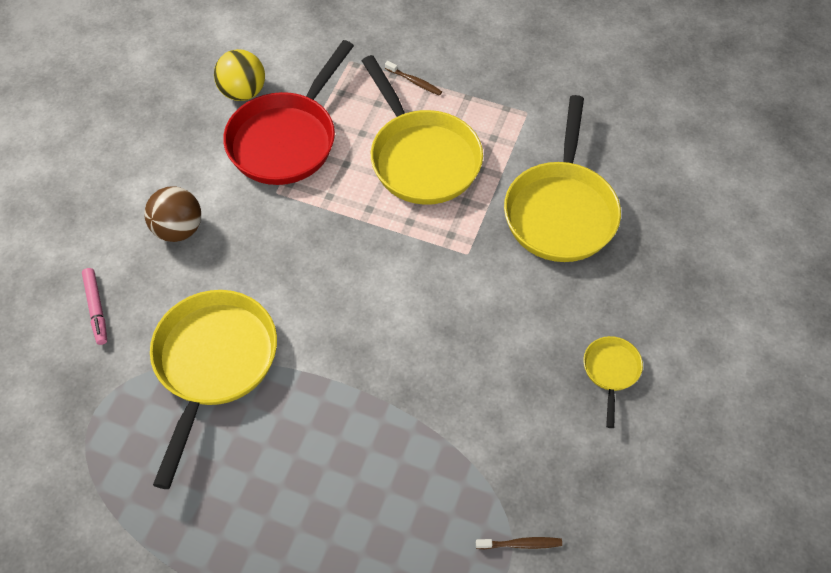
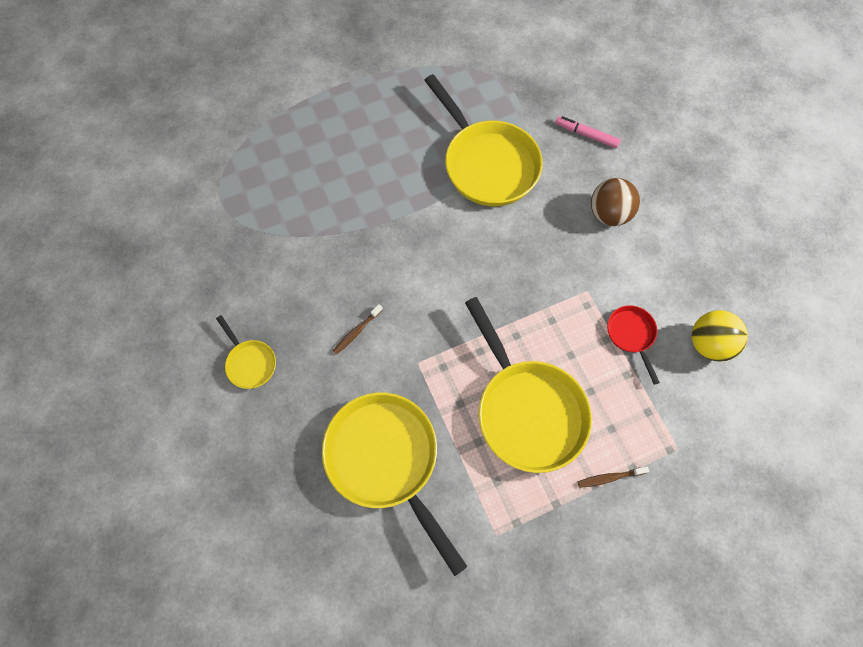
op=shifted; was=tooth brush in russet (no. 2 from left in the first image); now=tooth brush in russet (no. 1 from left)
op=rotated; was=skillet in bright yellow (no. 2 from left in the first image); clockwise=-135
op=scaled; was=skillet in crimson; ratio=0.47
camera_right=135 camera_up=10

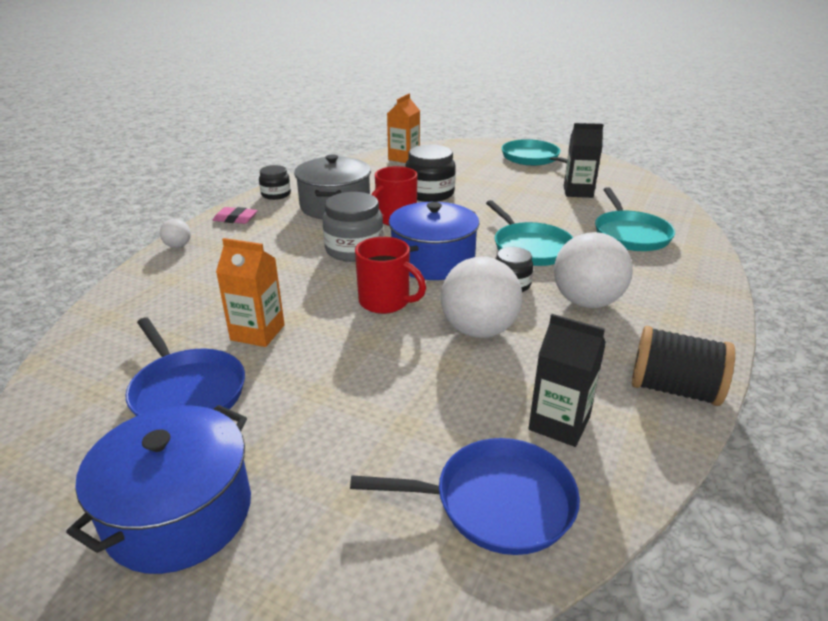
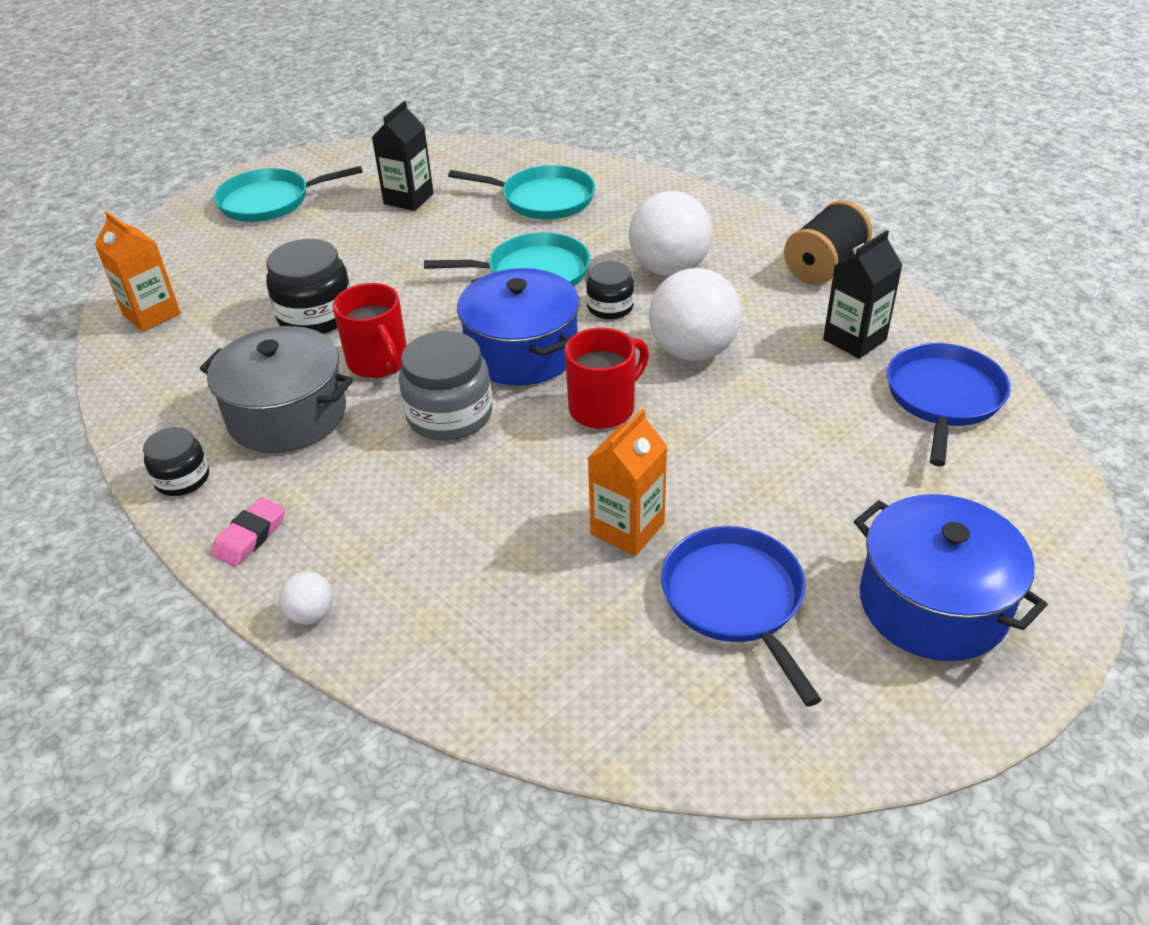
op=rotated; was=skillet in royal blue (no. 1 from left); clockwise=-90
camera_right=-70 camera_up=10

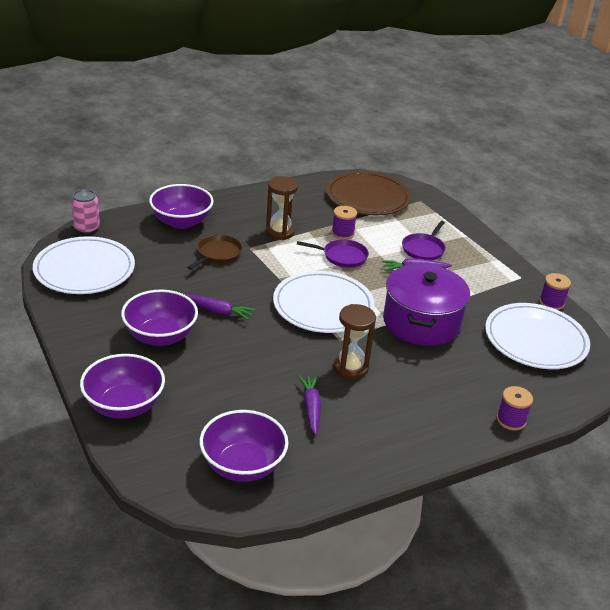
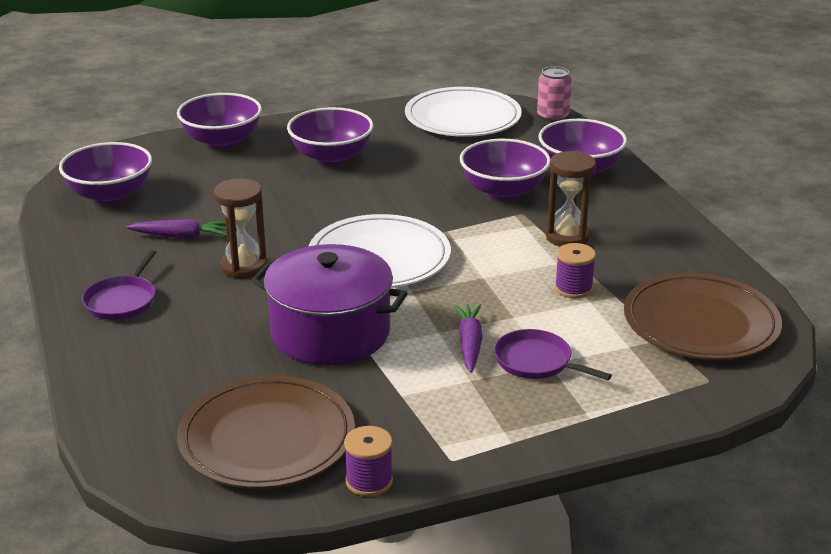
op=shifted; was=skillet in purple (no. 1 from left)
op=repainted; was=dinner plate in snow-white (no. 3 from left); now=dinner plate in russet (no. 1 from left)
op=swapped; was=skillet in russet; now=deep dish in purple (no. 4 from left)
op=gone; was=carrot in purple (no. 1 from left)
op=gone; was=spool in purple (no. 2 from left)
camera_right=100 camera_up=-5

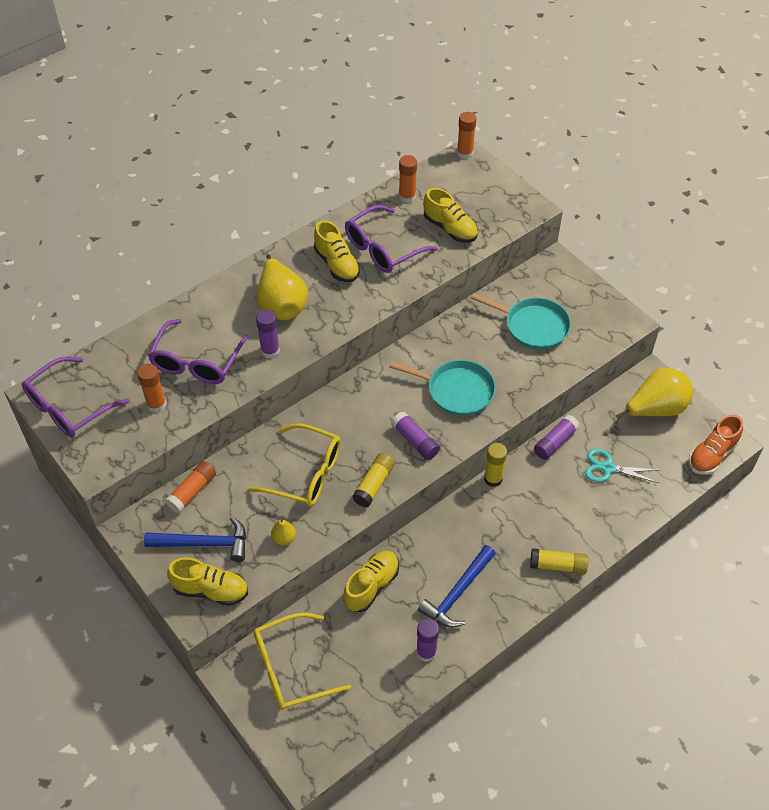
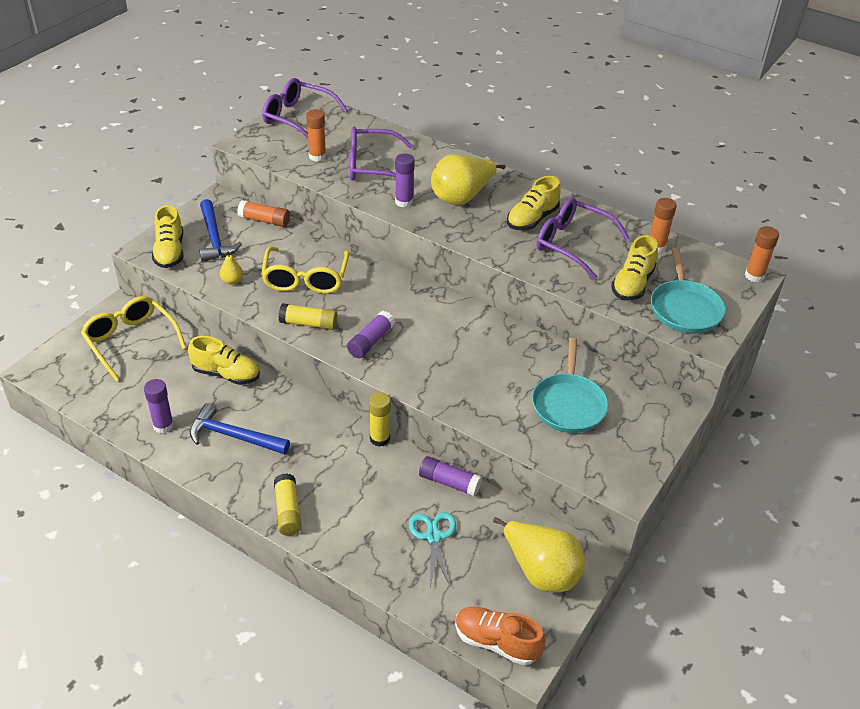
op=shifted; was=skillet in turquoise (no. 1 from left in the first image); now=skillet in turquoise (no. 2 from left)
camera_right=70 camera_up=-10

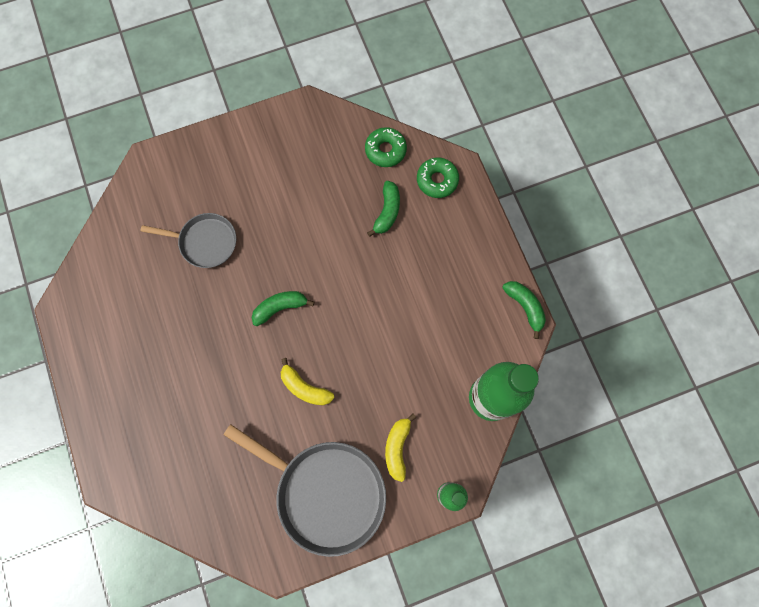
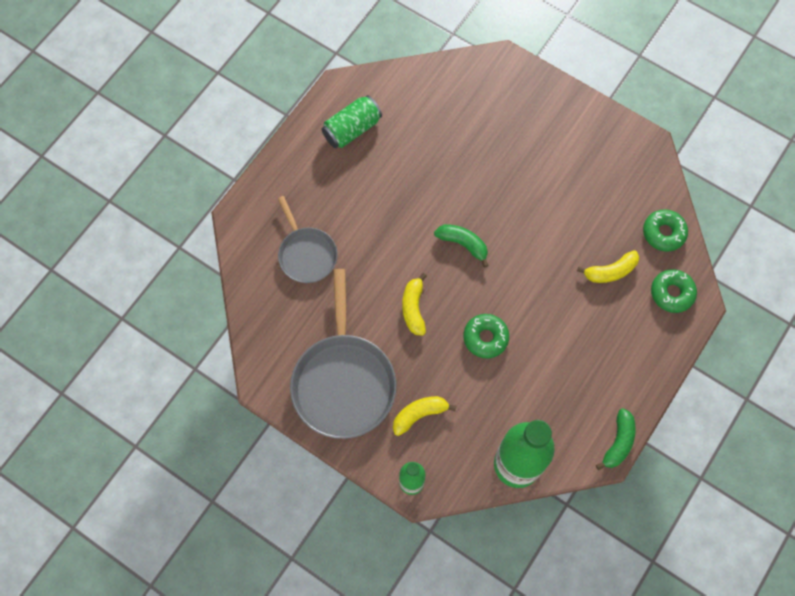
op=shifted; was=skillet in ash-grey (no. 1 from left)
op=new; now=tin in emerald
op=new; now=doughnut in emerald (no. 1 from left)
op=repainted; was=toy banana in emerald (no. 2 from left); now=toy banana in bright yellow (no. 3 from left)
camera_right=55 camera_up=-5

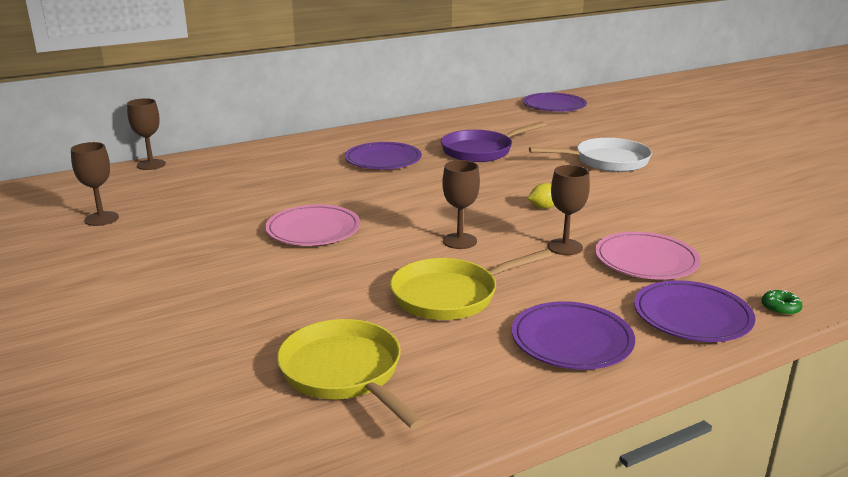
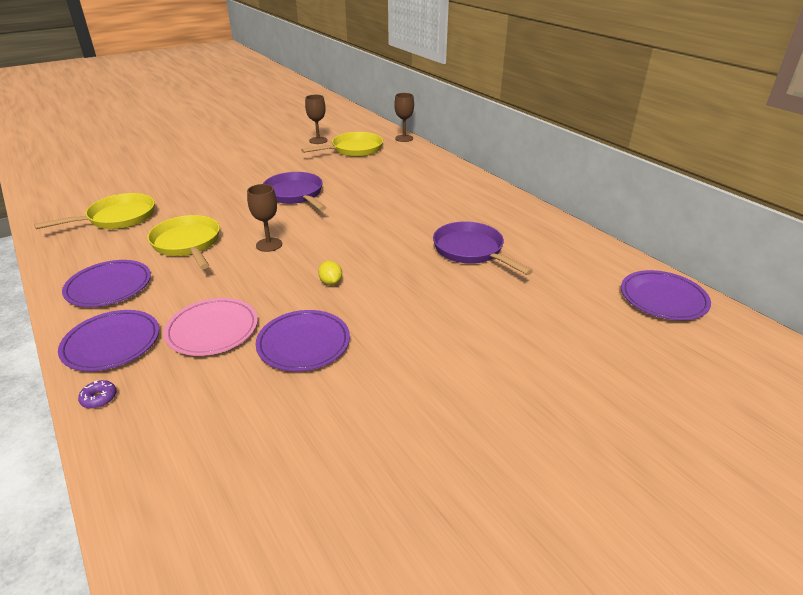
op=repainted; was=doughnut in emerald; now=doughnut in purple
op=shifted; was=dinner plate in purple (no. 1 from left in the first image); now=dinner plate in purple (no. 3 from left)
op=swapped; was=dinner plate in rose-pink (no. 1 from left); now=skillet in purple (no. 1 from left)
op=new; now=skillet in bright yellow (no. 3 from left)
op=gone; was=skillet in snow-white
op=gone; was=wine glass in russet (no. 4 from left)
camera_right=85 camera_up=10

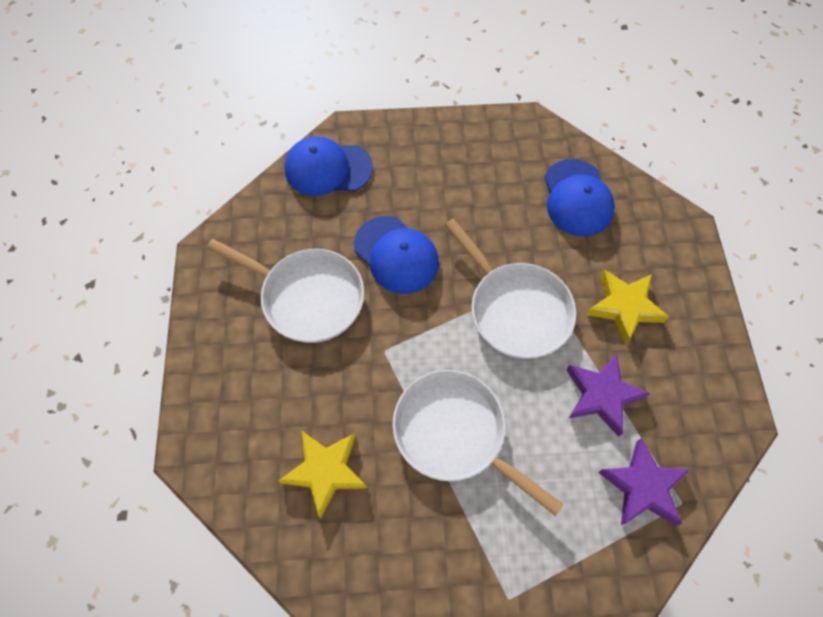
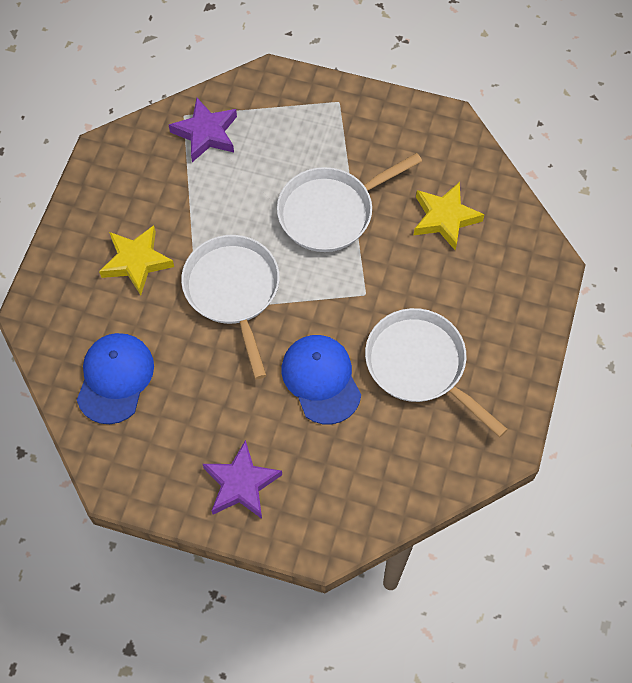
op=shifted; was=star in purple (no. 1 from left in the first image); now=star in purple (no. 2 from left)
op=rotated; was=skillet in snow-white (no. 2 from left); clockwise=90
op=gone; was=baseball cap in royal blue (no. 1 from left)
camera_right=-160 camera_up=0

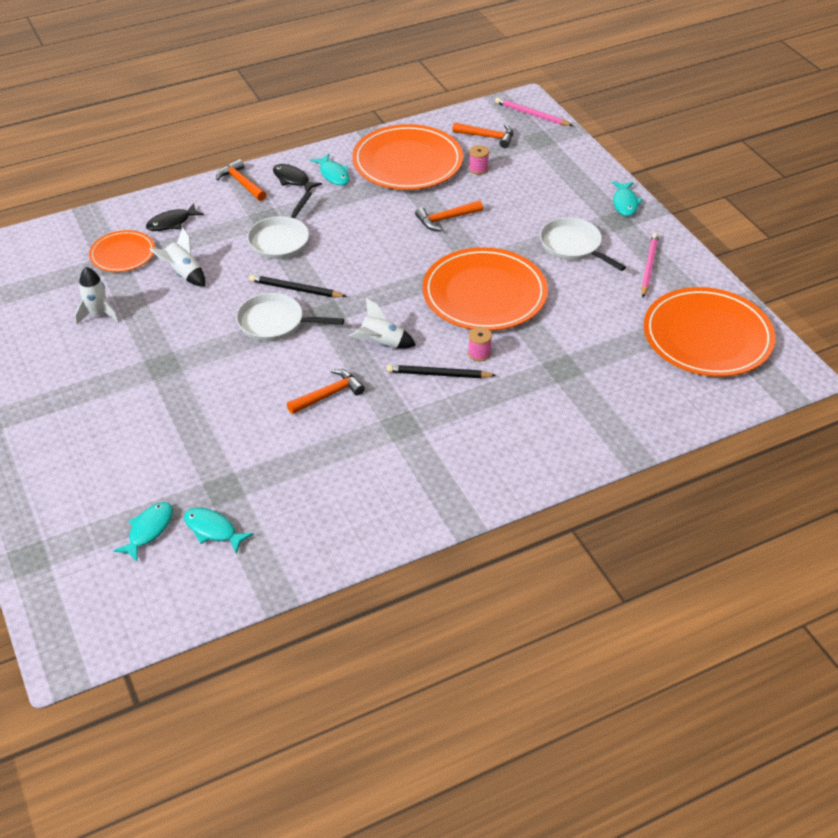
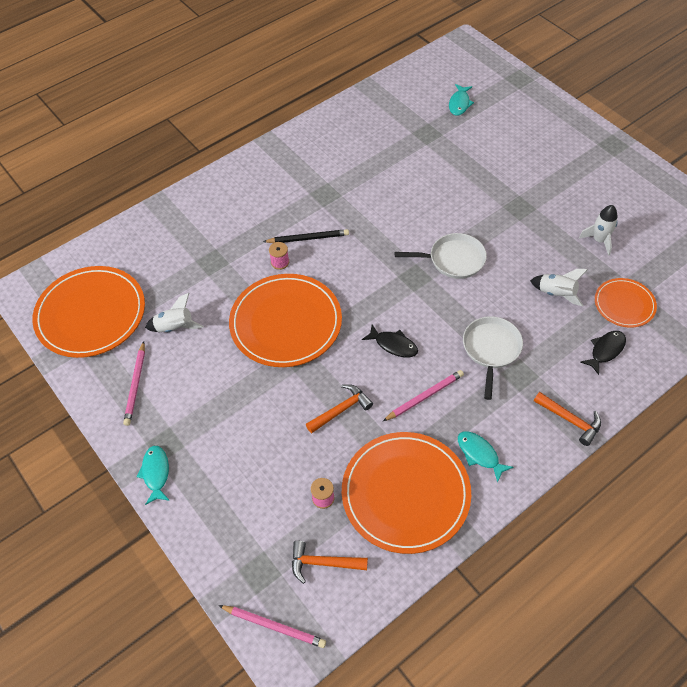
op=shifted; was=rocket in snow-white (no. 3 from left in the first image); now=rocket in snow-white (no. 1 from left)
op=shifted; was=toy fish in ebony (no. 2 from left in the first image); now=toy fish in ebony (no. 1 from left)
op=new; now=pencil in rose-pink (no. 3 from left)
op=gone; was=toy fish in turquoise (no. 2 from left)
op=gone; was=pencil in ebony (no. 1 from left)
op=gone; was=hammer in orange (no. 2 from left)
op=gone; was=skillet in snow-white (no. 3 from left)
camera_right=170 camera_up=10

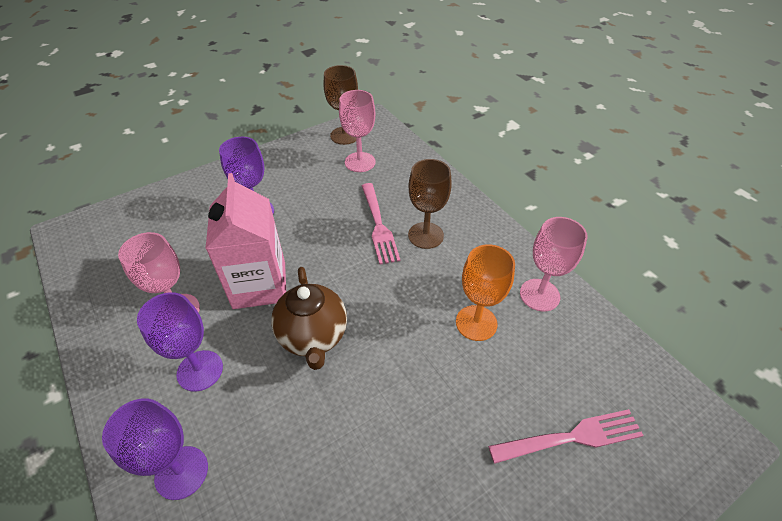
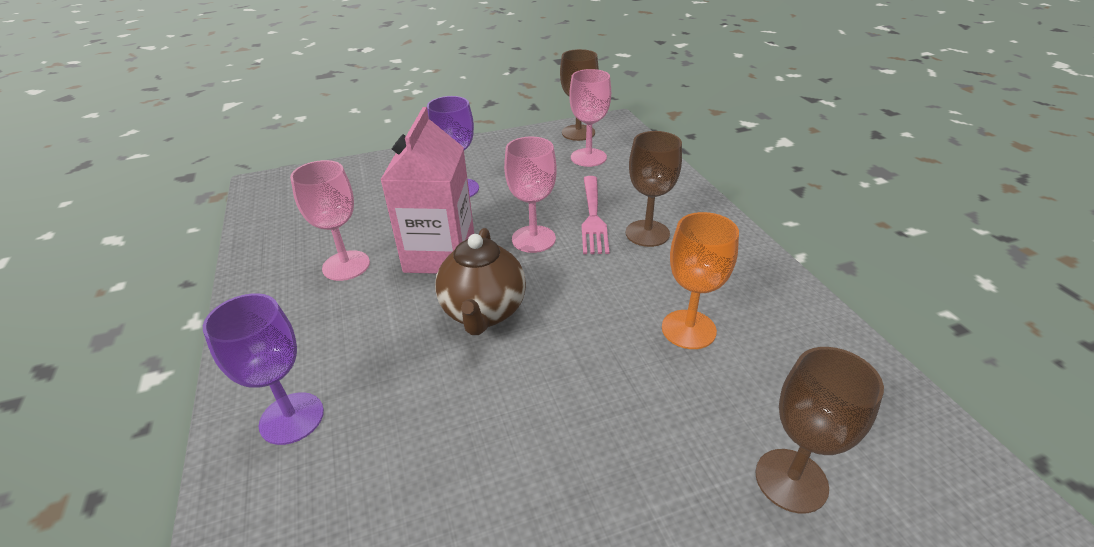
op=shifted; was=wine glass in rose-pink (no. 3 from left in the first image); now=wine glass in rose-pink (no. 2 from left)
op=swapped; was=table fork in rose-pink (no. 2 from left); now=wine glass in russet (no. 3 from left)
op=gone; was=wine glass in purple (no. 2 from left)
camera_right=15 camera_up=-10

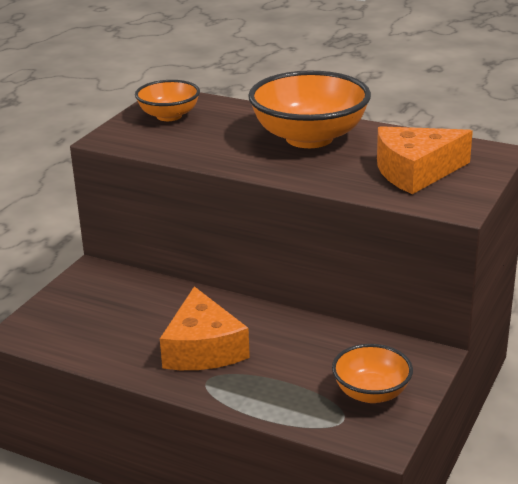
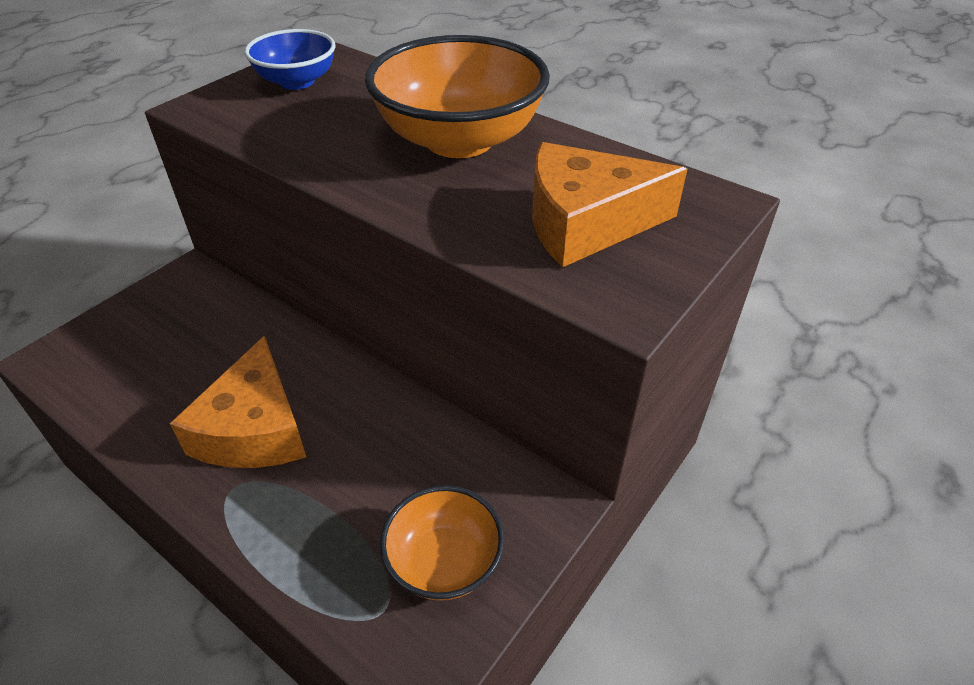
op=repainted; was=deep dish in orange (no. 1 from left); now=deep dish in royal blue
camera_right=10 camera_up=15

